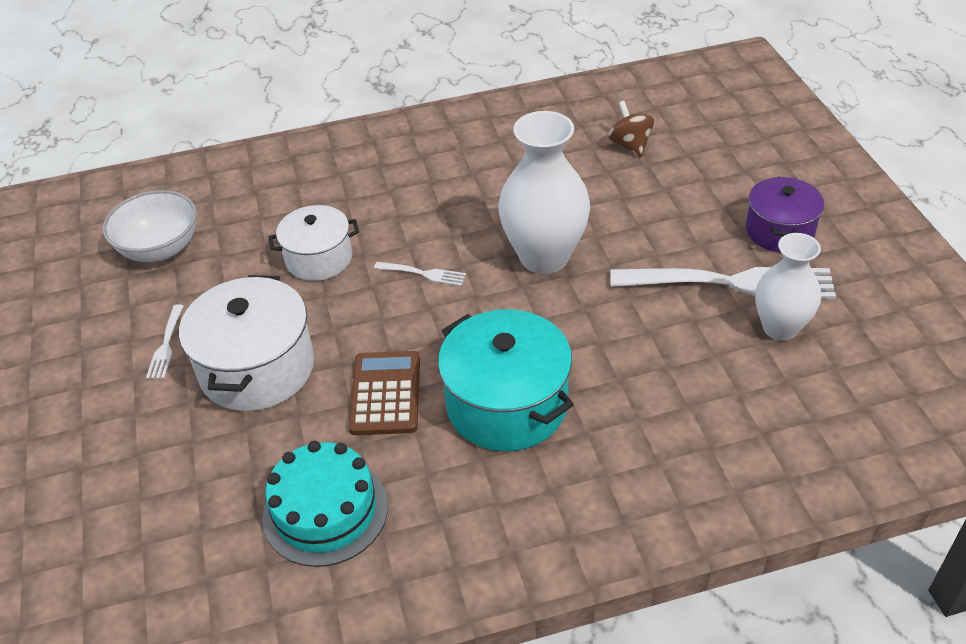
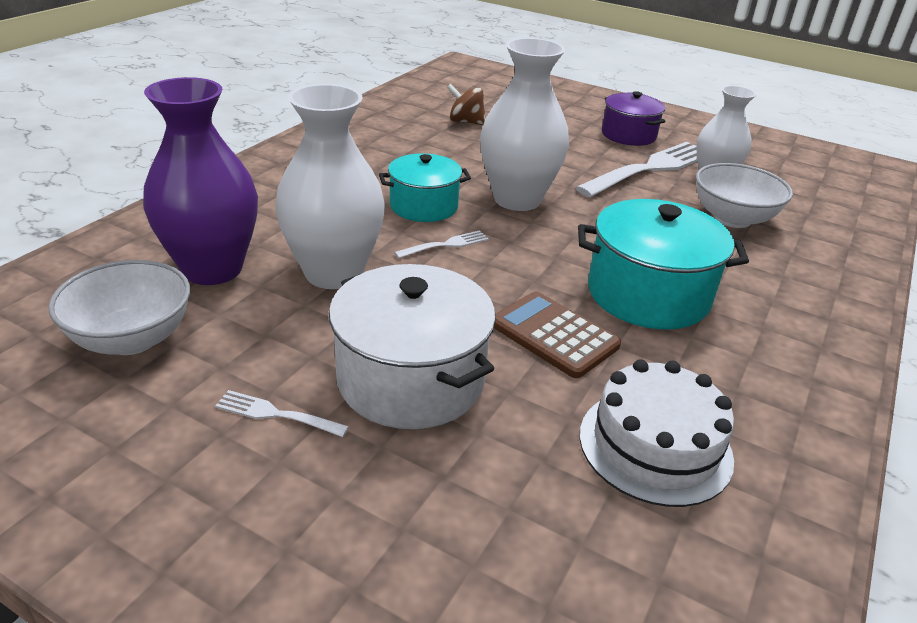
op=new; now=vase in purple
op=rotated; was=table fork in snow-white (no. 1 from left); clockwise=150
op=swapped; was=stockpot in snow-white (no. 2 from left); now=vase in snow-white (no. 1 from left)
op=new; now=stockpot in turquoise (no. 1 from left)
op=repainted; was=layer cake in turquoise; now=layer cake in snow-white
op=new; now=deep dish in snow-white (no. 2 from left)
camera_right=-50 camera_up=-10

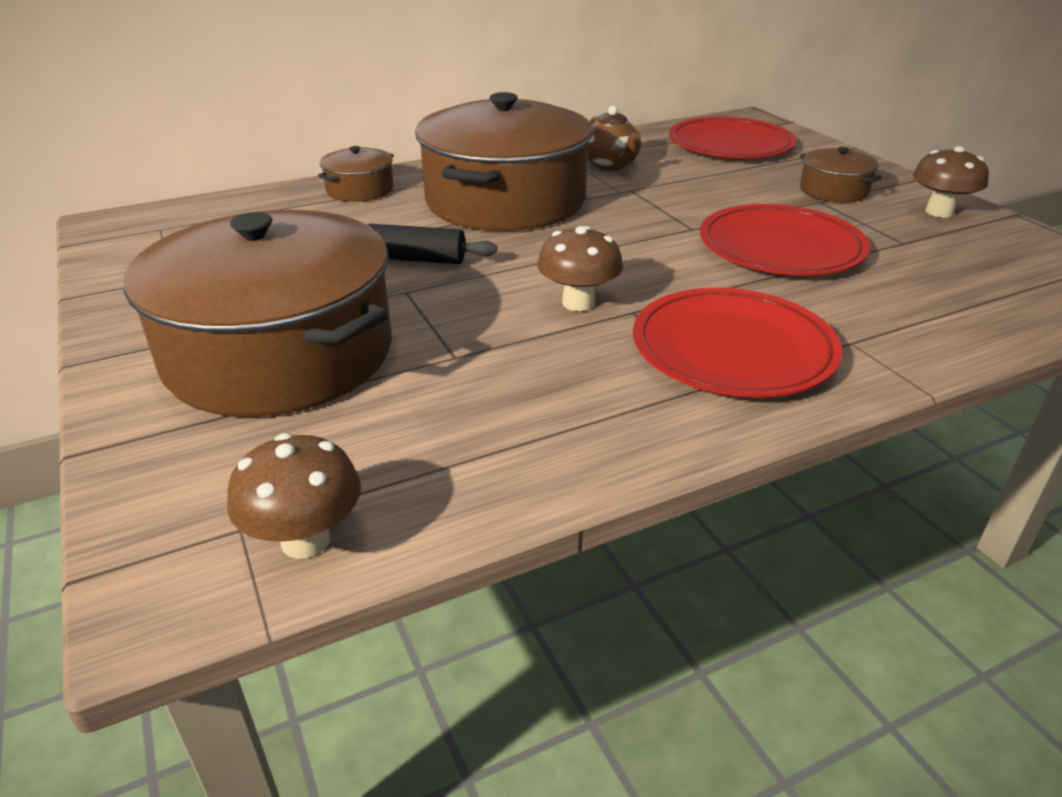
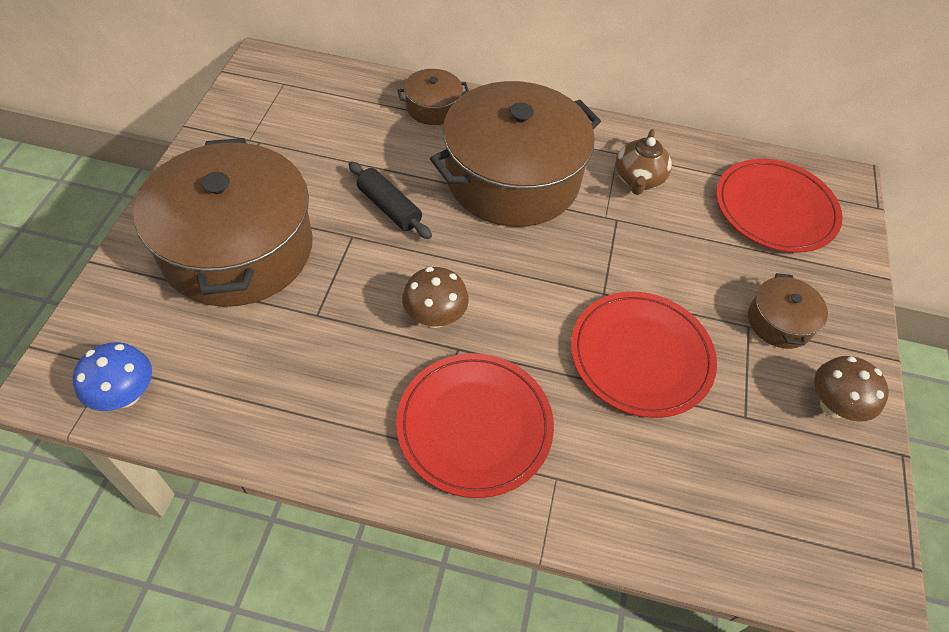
op=repainted; was=mushroom in russet (no. 1 from left); now=mushroom in royal blue
camera_right=35 camera_up=20

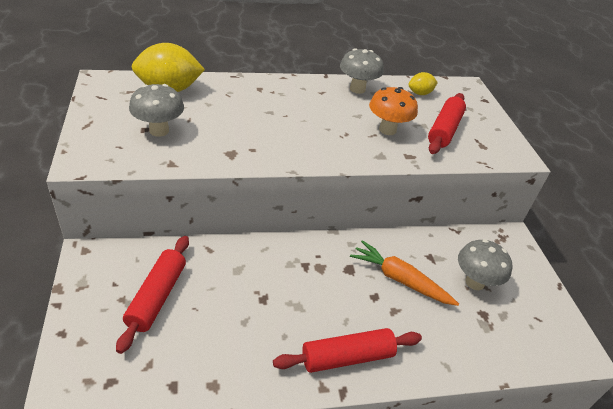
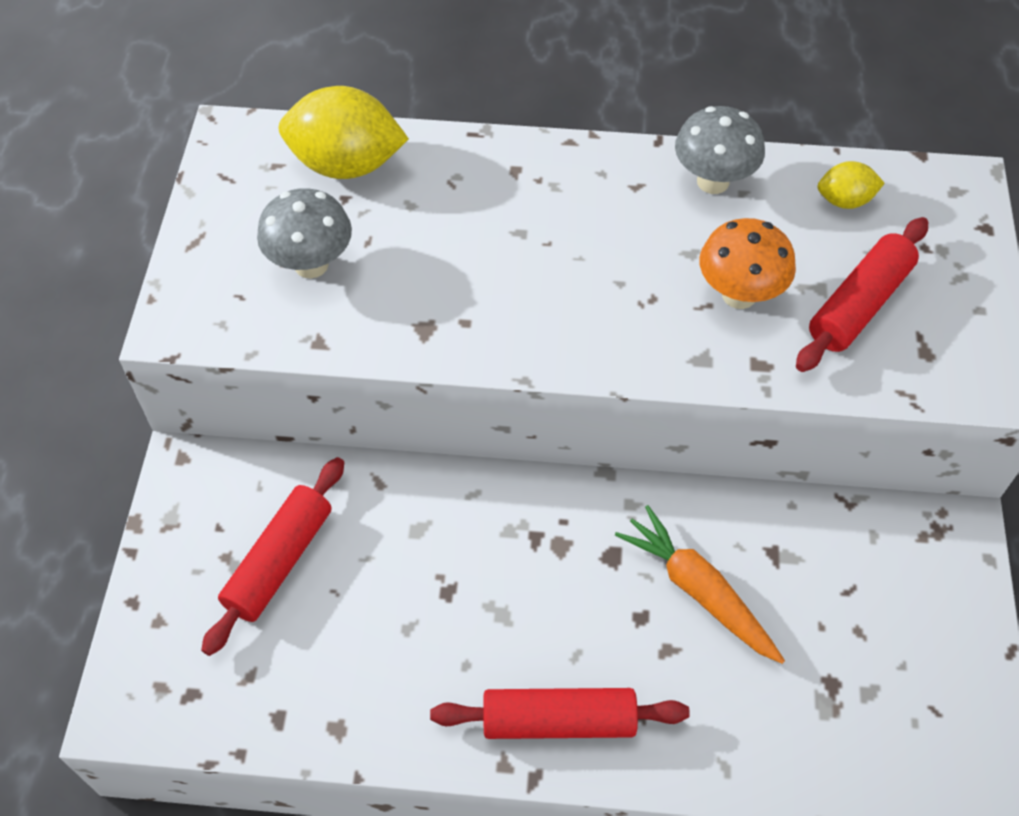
op=gone; was=mushroom in ash-grey (no. 3 from left)
camera_right=20 camera_up=15

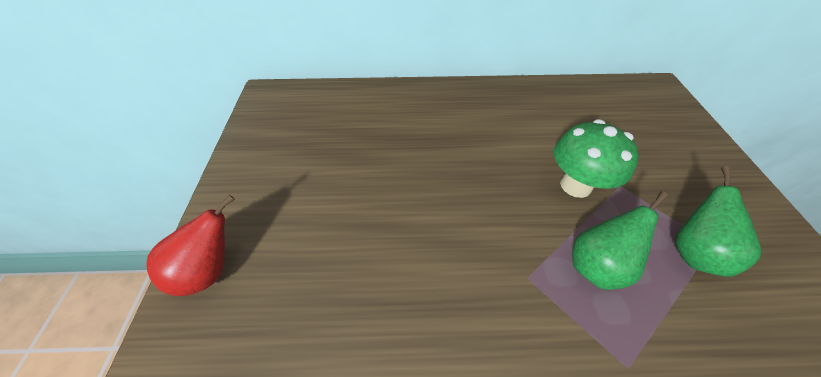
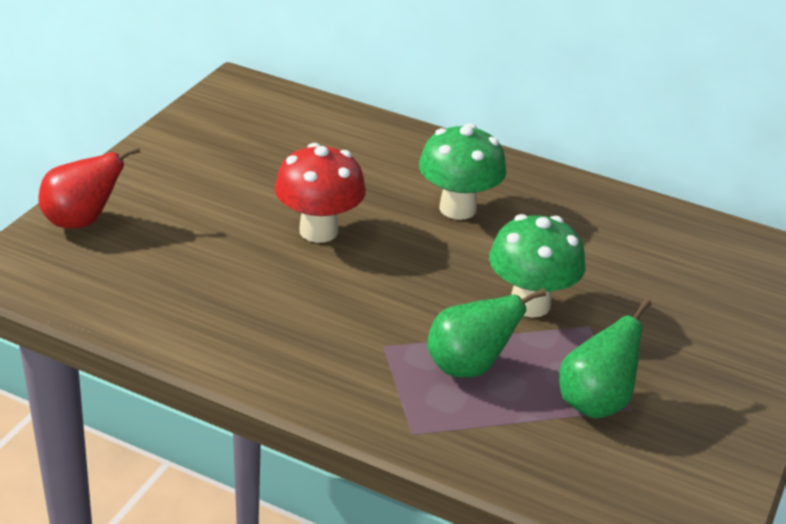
op=new; now=mushroom in crimson
op=new; now=mushroom in emerald (no. 1 from left)
camera_right=25 camera_up=-15

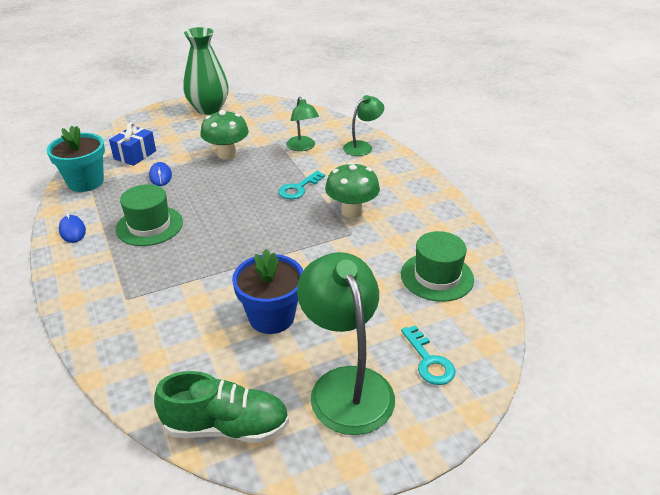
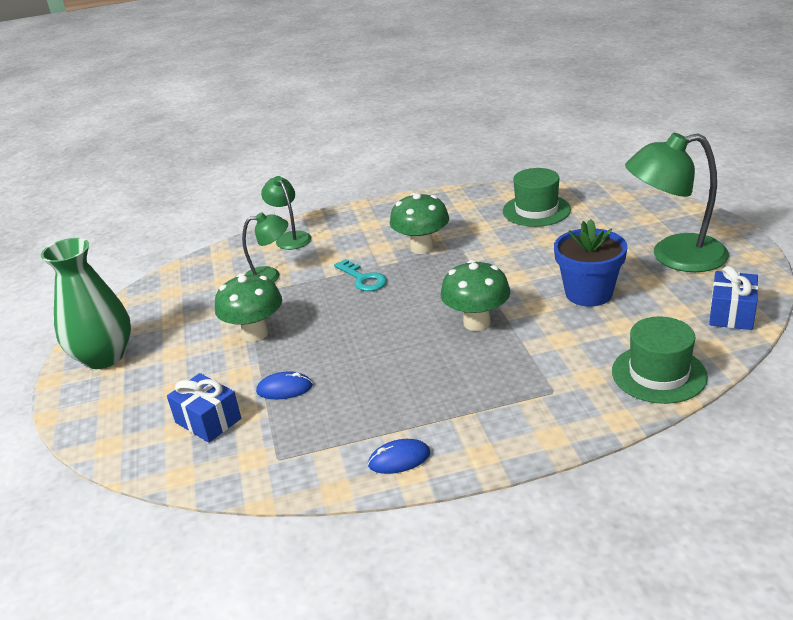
op=new; now=mushroom in emerald (no. 3 from left)
op=shifted; was=hat in emerald (no. 1 from left in the first image); now=hat in emerald (no. 2 from left)
op=swapped; was=sneaker in emerald; now=wrapped gift in royal blue (no. 2 from left)
op=gone; was=flower pot in turquoise
op=gone; was=door key in turquoise (no. 2 from left)
camera_right=-75 camera_up=-5

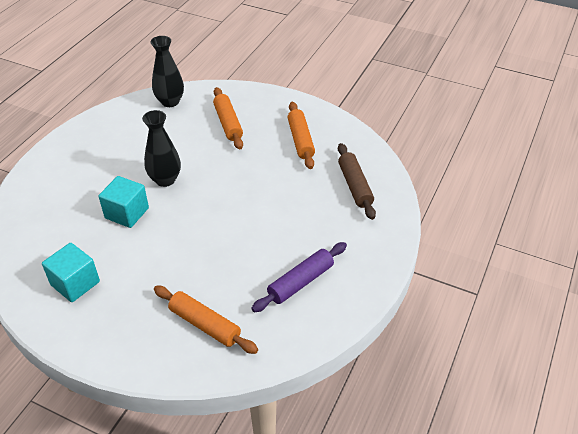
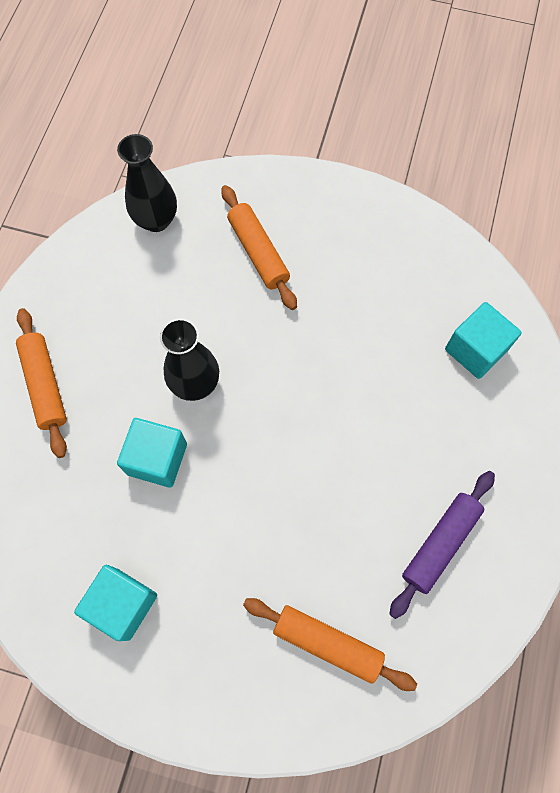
op=shifted; was=pastry roller in orange (no. 3 from left in the first image); now=pastry roller in orange (no. 1 from left)
op=swapped; was=pastry roller in russet; now=solid cube in turquoise (no. 3 from left)
camera_right=-10 camera_up=25

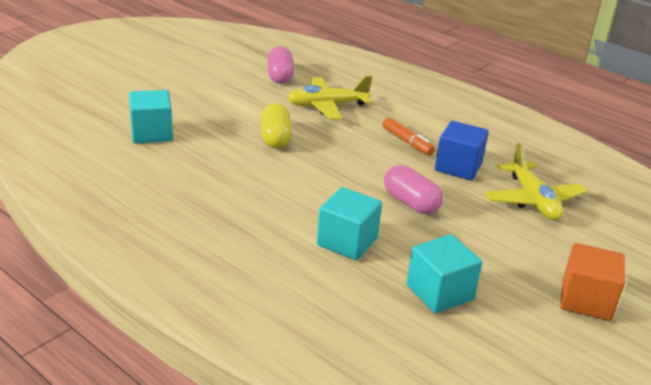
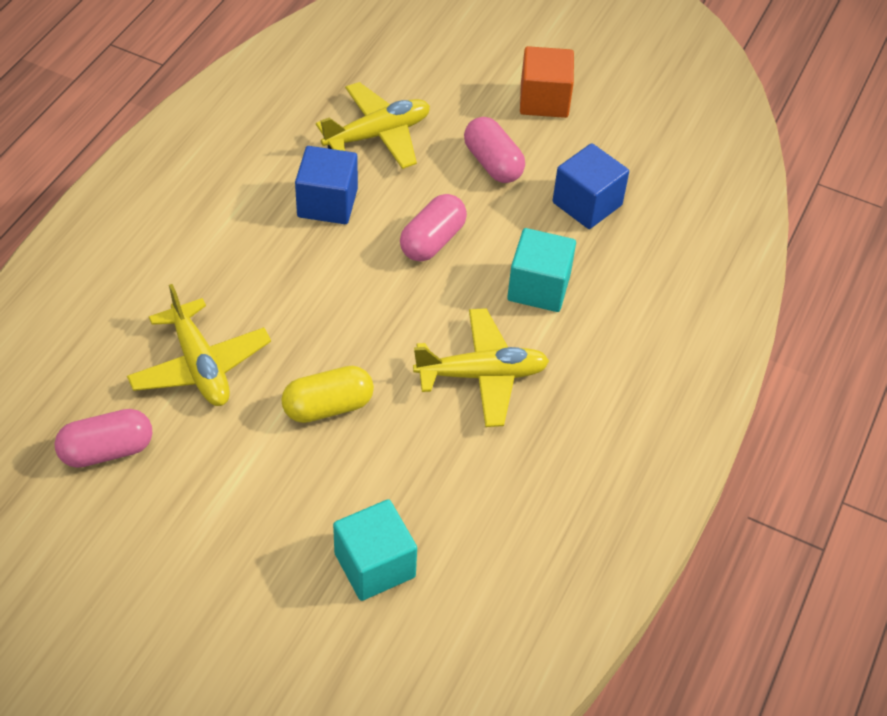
op=new; now=aeroplane in bright yellow (no. 3 from left)
op=new; now=pill in rose-pink (no. 3 from left)
op=repainted; was=solid cube in turquoise (no. 3 from left); now=solid cube in royal blue (no. 2 from left)
op=gone; was=marker in orange
camera_right=-105 camera_up=20

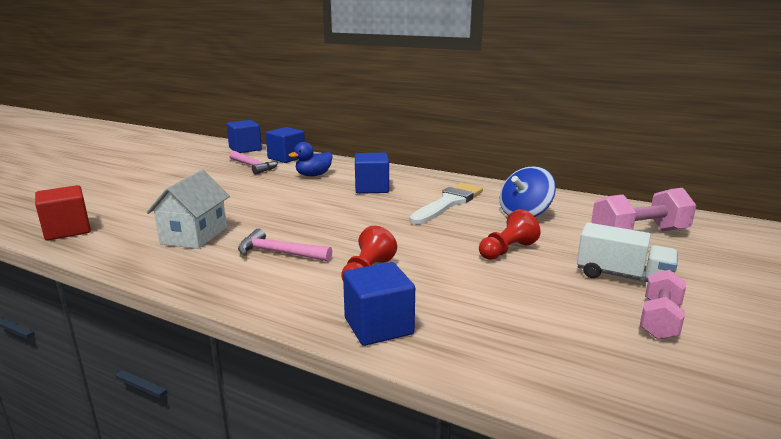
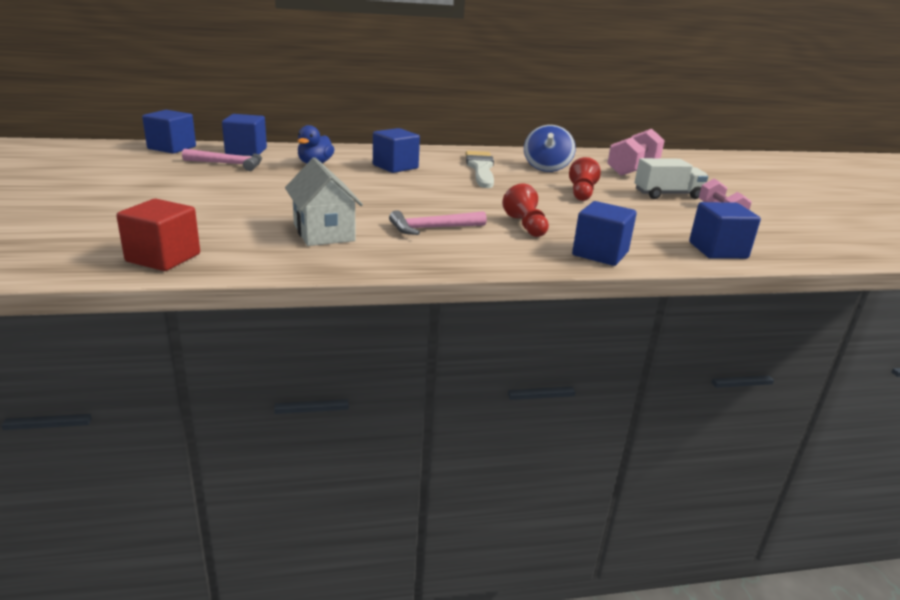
op=new; now=solid cube in royal blue (no. 5 from left)
camera_right=-40 camera_up=5

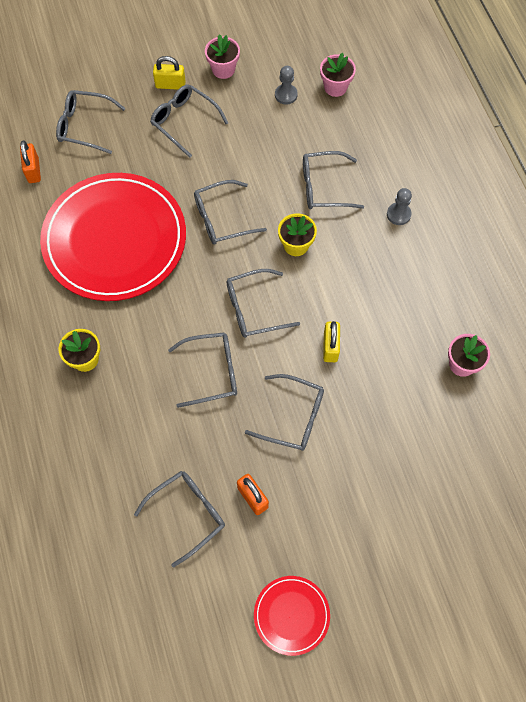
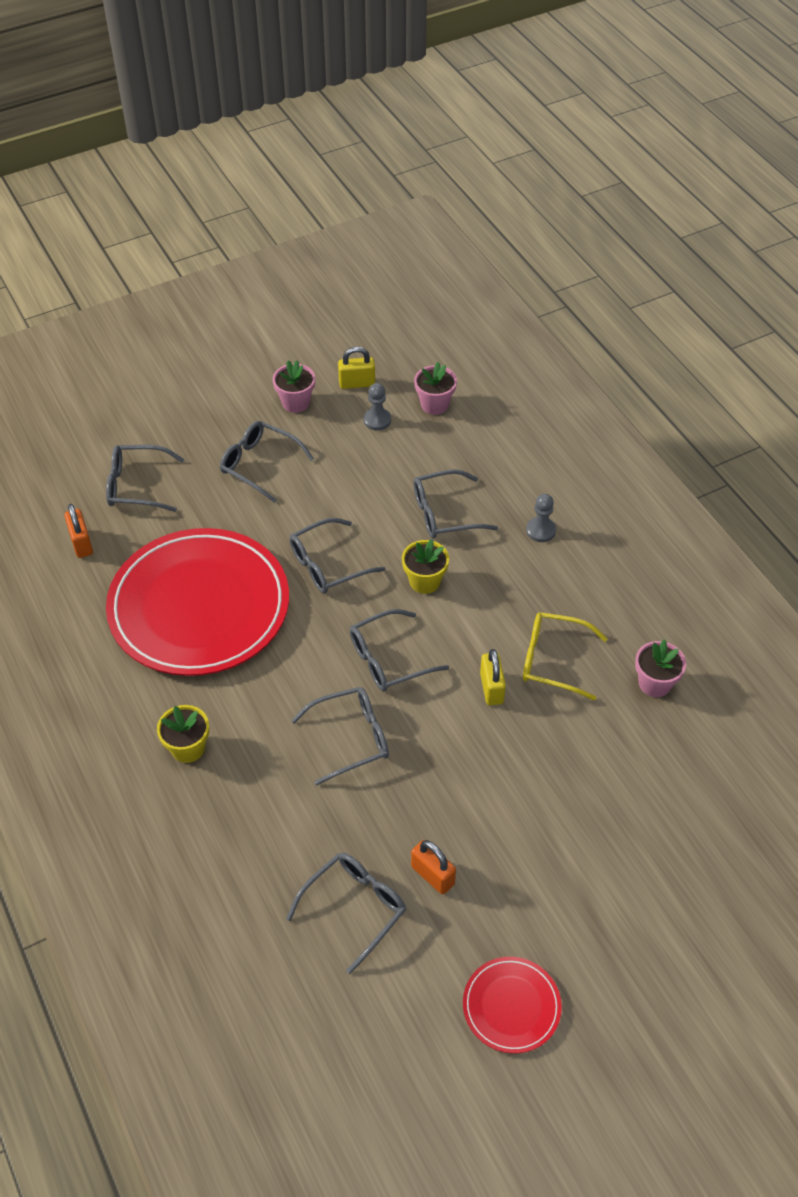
op=shifted; was=padlock in bright yellow (no. 1 from left)
op=new; now=spectacles in bright yellow
op=gone; was=spectacles in ash-grey (no. 7 from left)
camera_right=-10 camera_up=-15

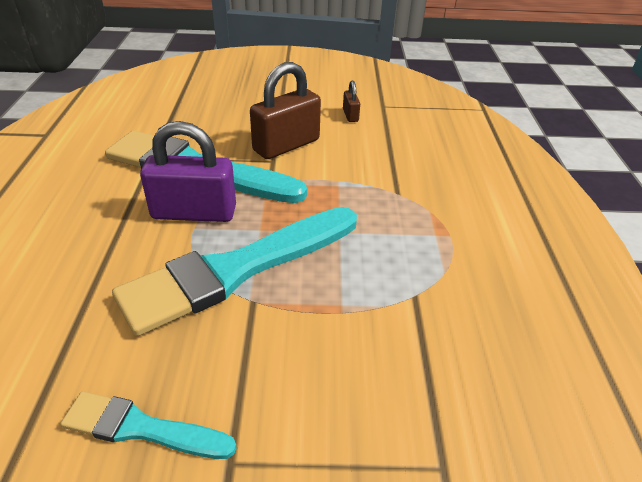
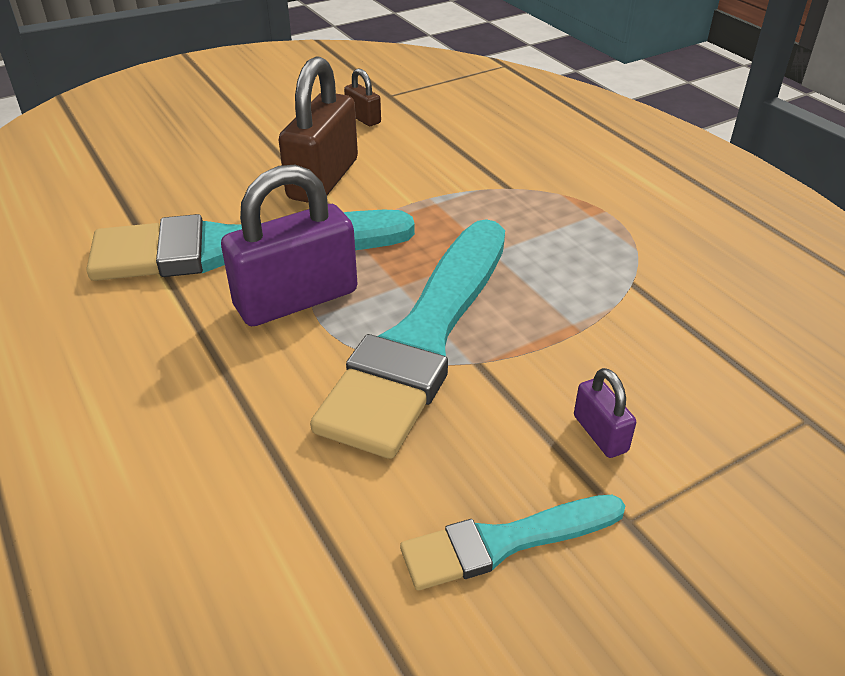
op=new; now=padlock in purple (no. 2 from left)
camera_right=-30 camera_up=0

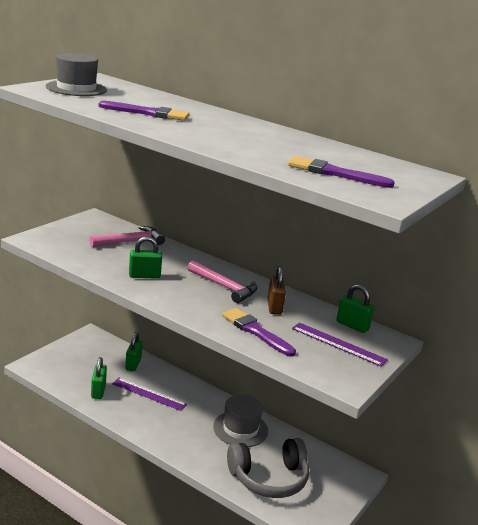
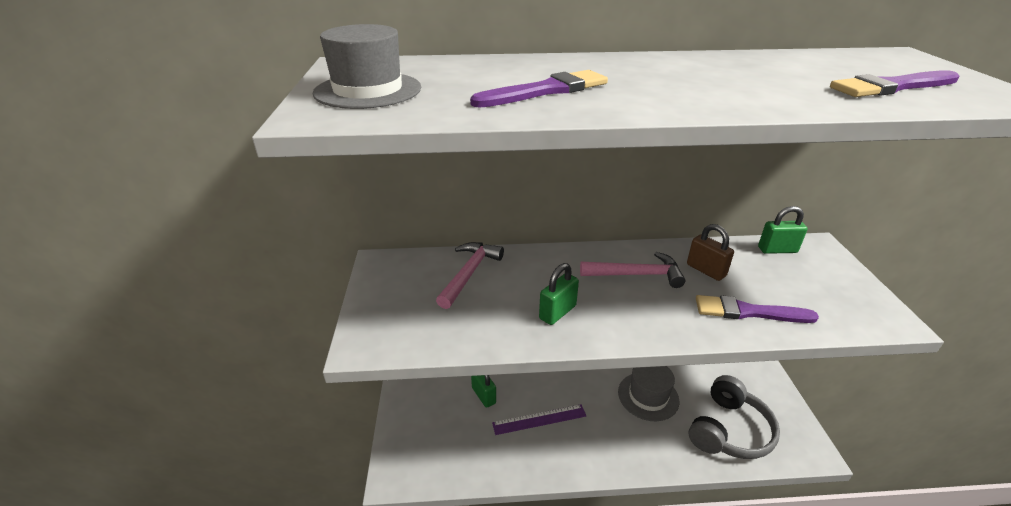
op=gone; was=padlock in emerald (no. 1 from left)
op=gone; was=straightedge in purple (no. 2 from left)
camera_right=-35 camera_up=10

